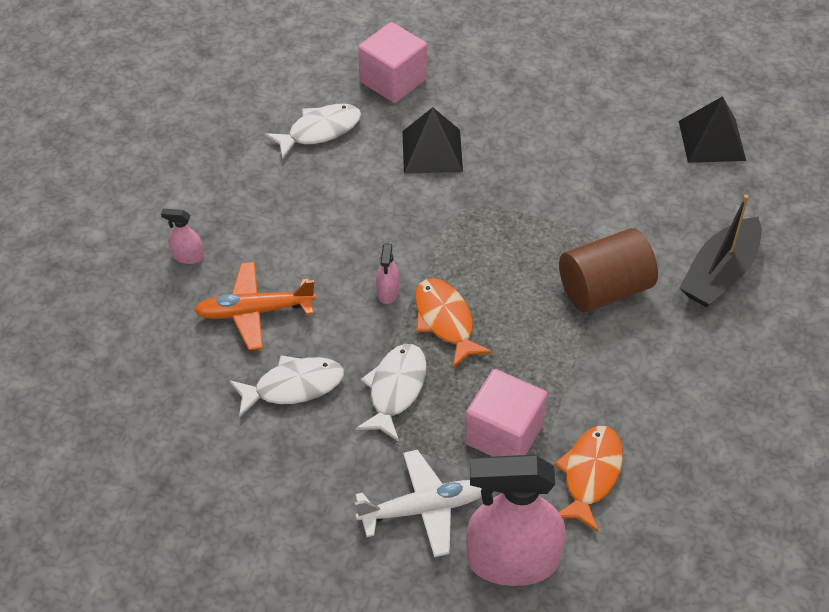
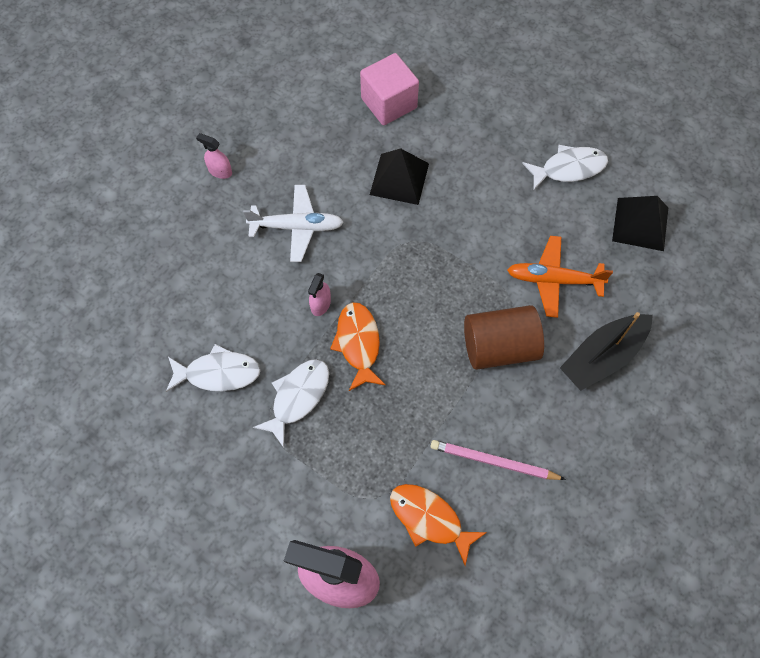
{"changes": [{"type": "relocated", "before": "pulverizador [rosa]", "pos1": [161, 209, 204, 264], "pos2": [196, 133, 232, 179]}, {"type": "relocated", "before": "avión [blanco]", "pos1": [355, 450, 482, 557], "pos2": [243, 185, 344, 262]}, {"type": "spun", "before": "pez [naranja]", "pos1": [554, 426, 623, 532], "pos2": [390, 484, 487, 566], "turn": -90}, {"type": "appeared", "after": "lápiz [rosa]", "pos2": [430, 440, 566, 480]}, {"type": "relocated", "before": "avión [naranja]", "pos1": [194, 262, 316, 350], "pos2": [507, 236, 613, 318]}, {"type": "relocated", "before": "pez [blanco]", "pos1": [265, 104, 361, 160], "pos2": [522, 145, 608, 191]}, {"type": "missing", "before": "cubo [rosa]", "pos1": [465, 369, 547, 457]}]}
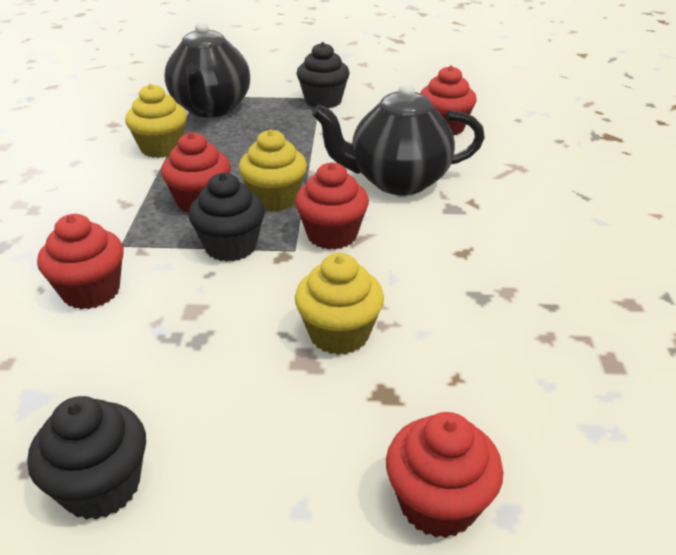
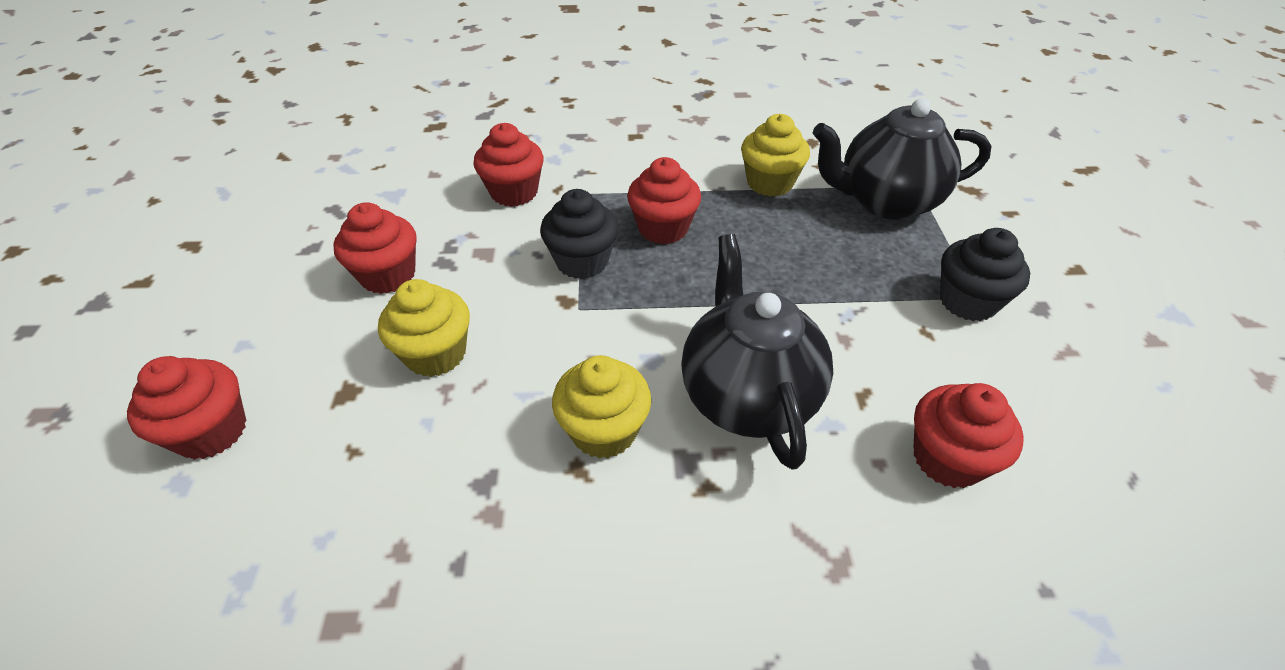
{"changes": [{"type": "relocated", "before": "magdalena [rojo]", "pos1": [295, 162, 369, 250], "pos2": [333, 202, 417, 294]}, {"type": "relocated", "before": "magdalena [amarillo]", "pos1": [238, 129, 307, 211], "pos2": [552, 355, 651, 459]}, {"type": "missing", "before": "magdalena [negro]", "pos1": [27, 396, 146, 520]}]}
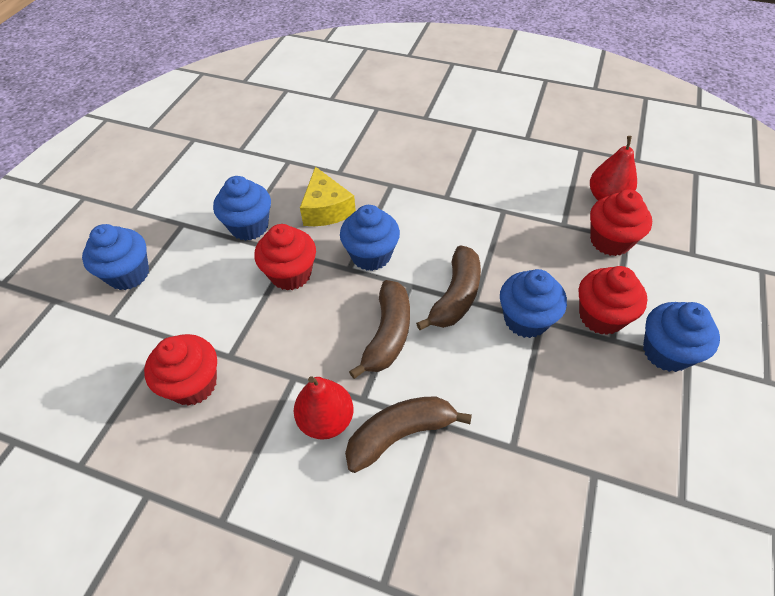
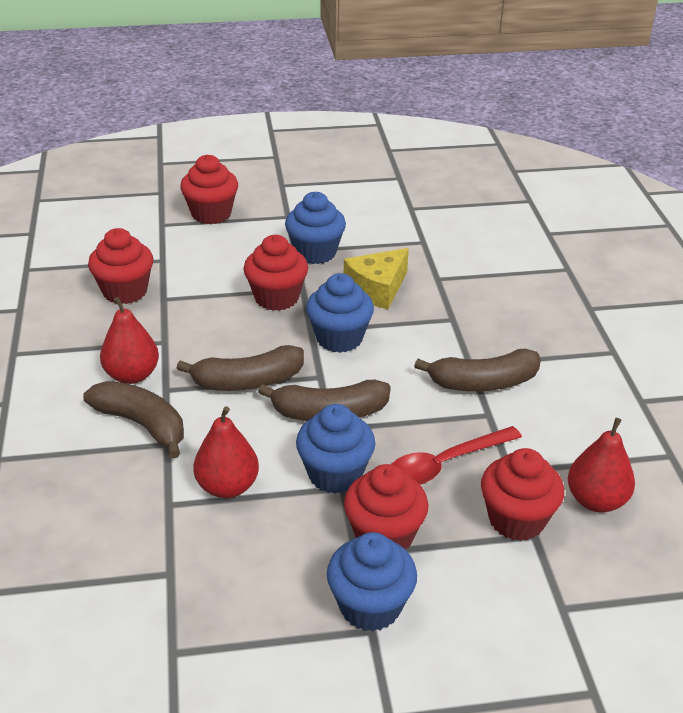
{"changes": [{"type": "colour", "before": "magdalena [azul]", "after": "magdalena [rojo]", "pos1": [82, 224, 149, 290], "pos2": [180, 154, 238, 224]}, {"type": "appeared", "after": "pera [rojo]", "pos2": [193, 406, 259, 498]}, {"type": "appeared", "after": "cuchara [rojo]", "pos2": [391, 426, 522, 485]}, {"type": "appeared", "after": "plátano [marrón]", "pos2": [414, 349, 541, 391]}]}
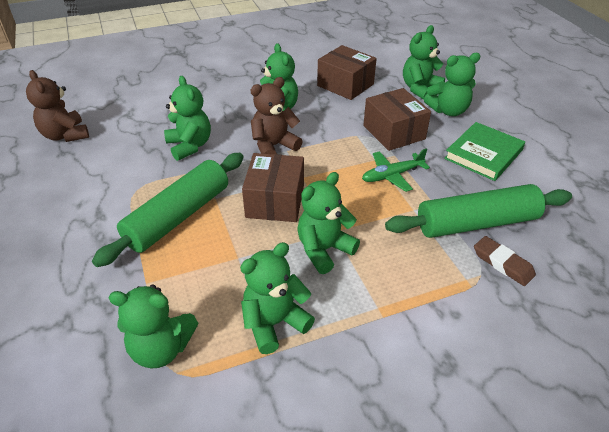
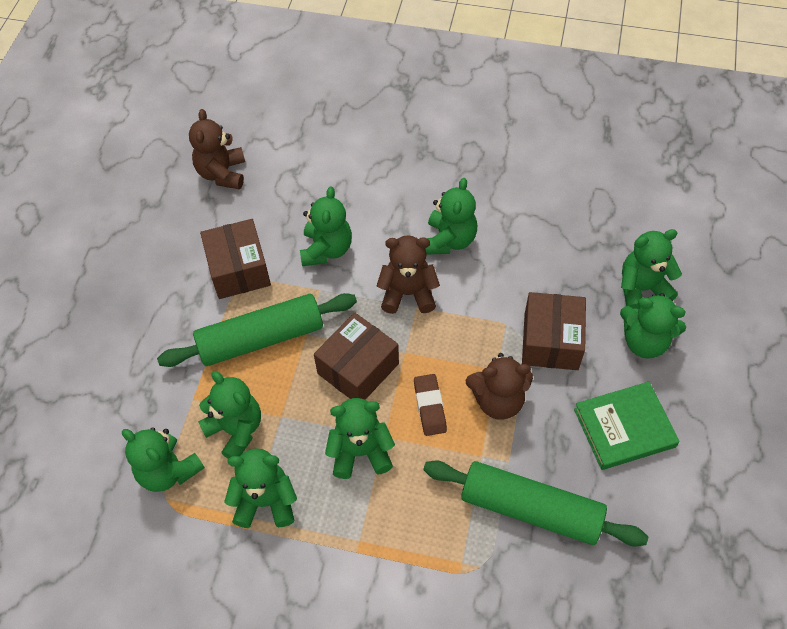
{"changes": [{"type": "appeared", "after": "osito [verde]", "pos2": [198, 371, 261, 459]}, {"type": "relocated", "before": "caja [marrón]", "pos1": [317, 45, 377, 100], "pos2": [200, 219, 271, 299]}, {"type": "relocated", "before": "goma de borrar [marrón]", "pos1": [474, 236, 536, 286], "pos2": [414, 374, 447, 436]}, {"type": "exchanged", "before": "avión [verde]", "after": "osito [marrón]", "pos1": [362, 148, 430, 192], "pos2": [466, 353, 533, 420]}]}
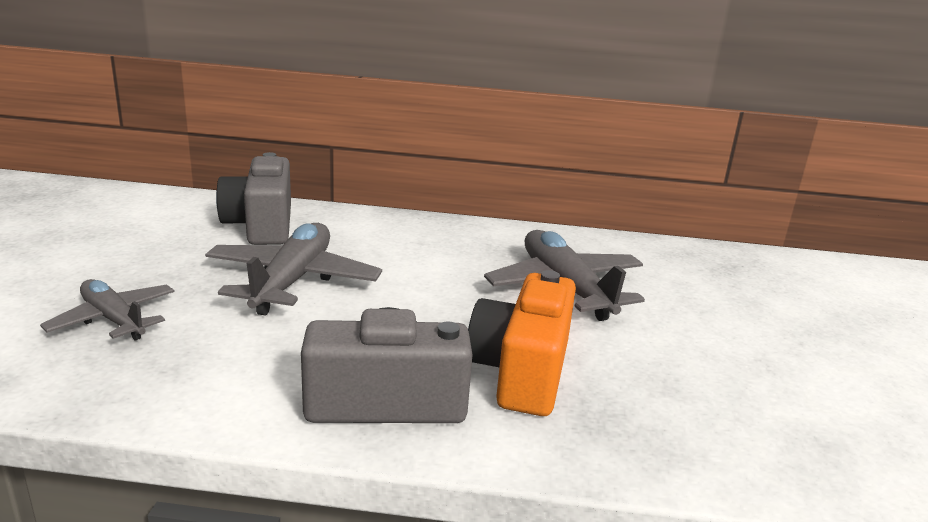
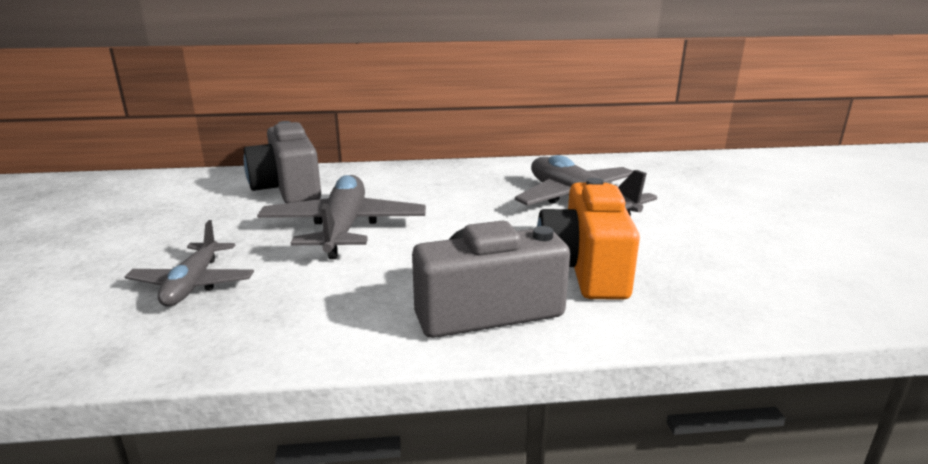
{"changes": [{"type": "spun", "before": "avión [gris]", "pos1": [40, 279, 175, 341], "pos2": [125, 220, 254, 307], "turn": -120}]}
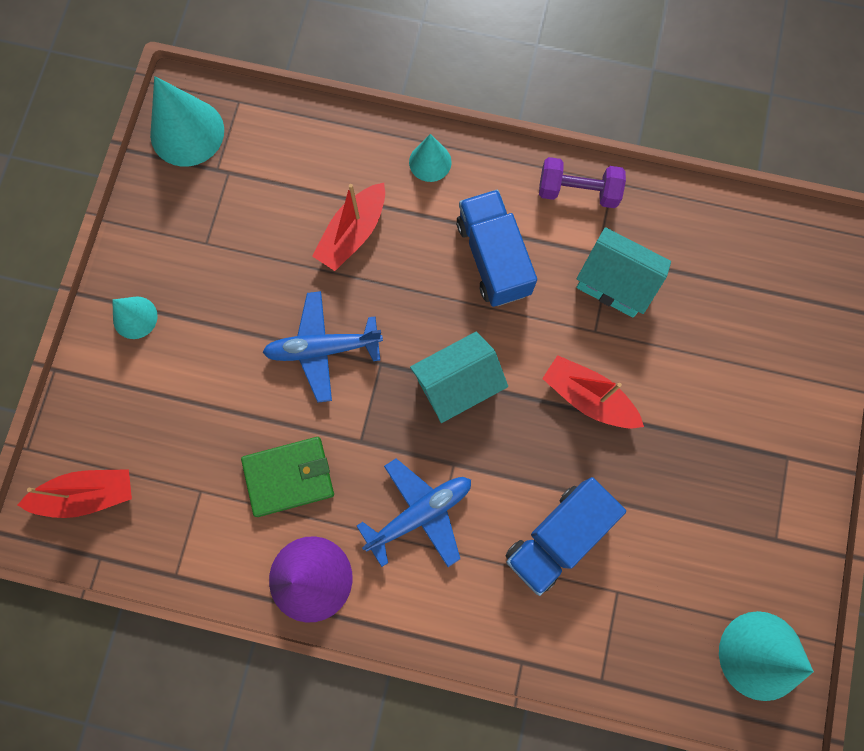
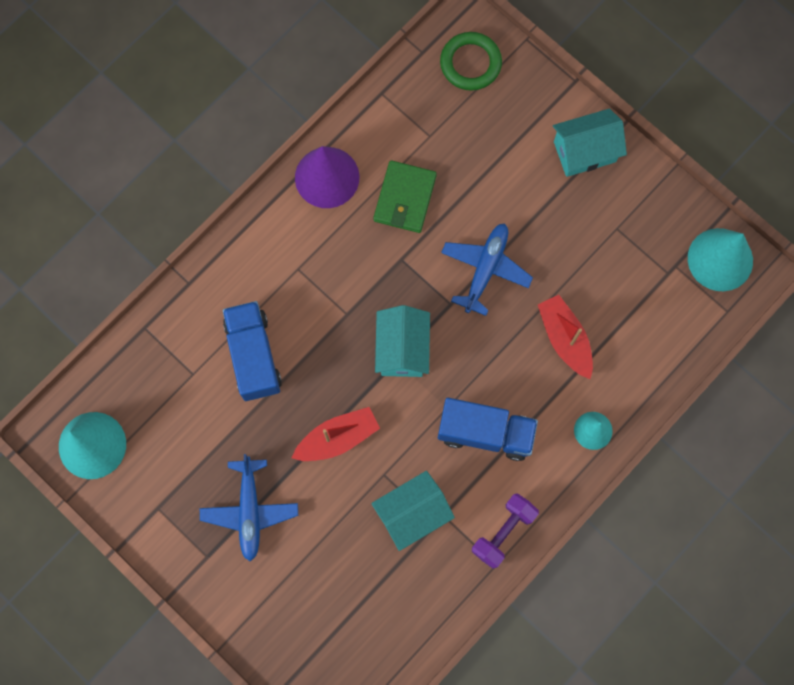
{"changes": [{"type": "relocated", "before": "avión [azul]", "pos1": [357, 458, 471, 567], "pos2": [200, 454, 298, 561]}, {"type": "exchanged", "before": "barco [rojo]", "after": "anillo [verde]", "pos1": [18, 469, 132, 518], "pos2": [440, 32, 502, 91]}, {"type": "exchanged", "before": "cono [turquesa]", "after": "casa [turquesa]", "pos1": [112, 296, 158, 339], "pos2": [553, 109, 627, 177]}]}
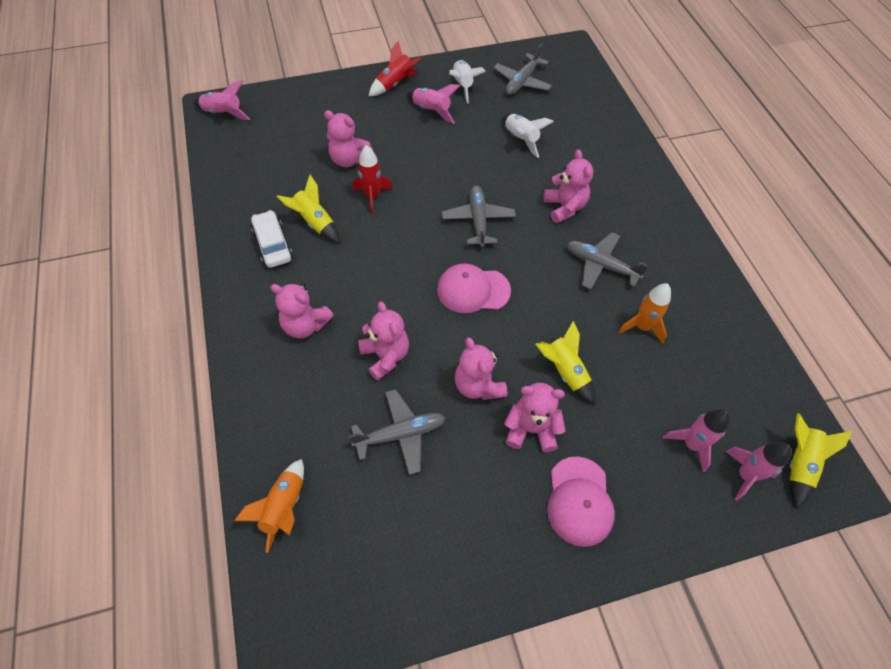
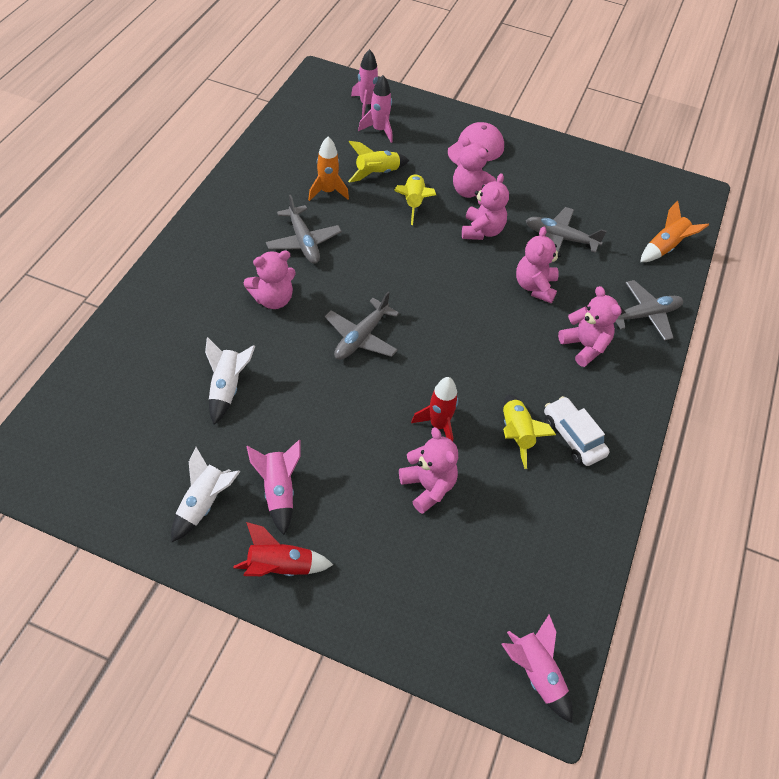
{"changes": [{"type": "spun", "before": "osito [rosa]", "pos1": [543, 149, 594, 223], "pos2": [244, 250, 296, 309], "turn": -135}, {"type": "relocated", "before": "cohete [amarillo]", "pos1": [790, 413, 852, 509], "pos2": [348, 141, 409, 183]}, {"type": "spun", "before": "coche [blanco]", "pos1": [251, 210, 293, 268], "pos2": [544, 396, 610, 466], "turn": 135}, {"type": "relocated", "before": "avión [gris]", "pos1": [493, 44, 552, 95], "pos2": [615, 280, 683, 341]}, {"type": "missing", "before": "gorra [rosa]", "pos1": [437, 263, 511, 313]}]}
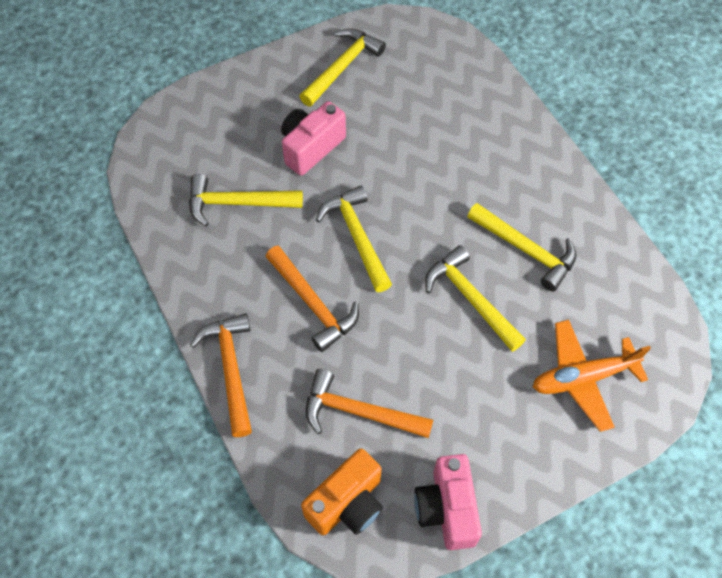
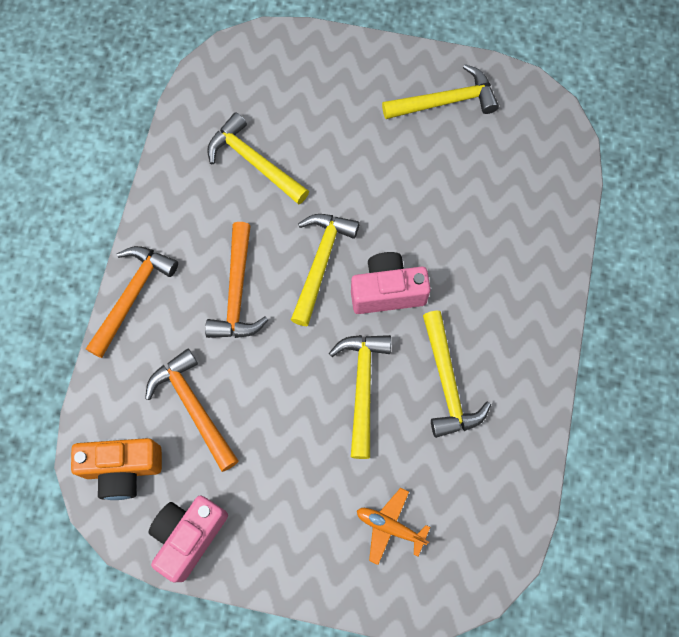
{"changes": [{"type": "relocated", "before": "cámara [rosa]", "pos1": [281, 101, 346, 176], "pos2": [351, 252, 431, 314]}, {"type": "size", "before": "avión [naranja]", "pos1": [533, 320, 651, 432], "pos2": [357, 488, 430, 565], "scale": 0.63}]}
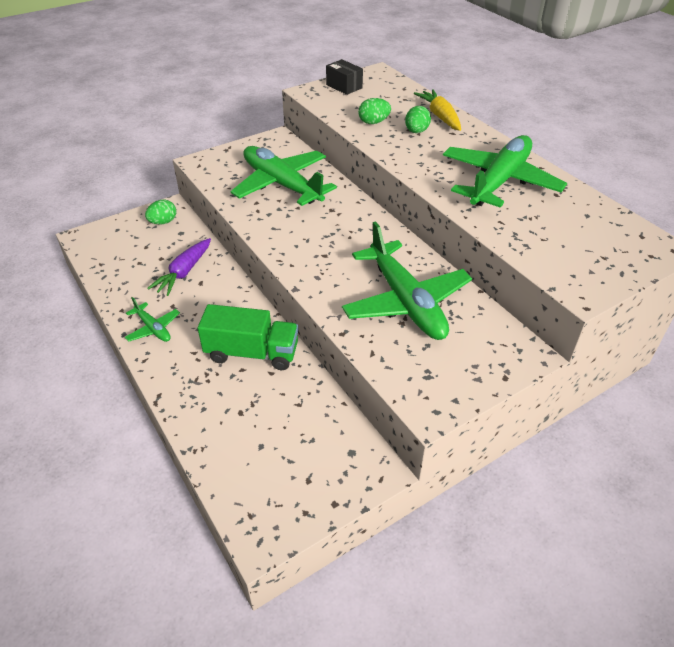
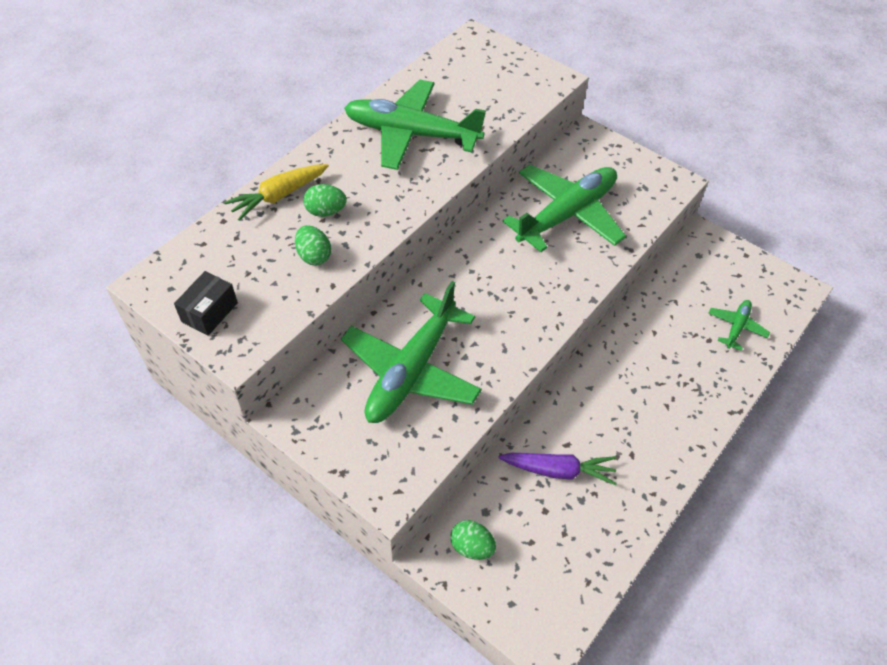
{"changes": [{"type": "relocated", "before": "avión [verde]", "pos1": [125, 297, 180, 342], "pos2": [708, 300, 770, 351]}, {"type": "missing", "before": "camión [verde]", "pos1": [198, 304, 298, 370]}]}
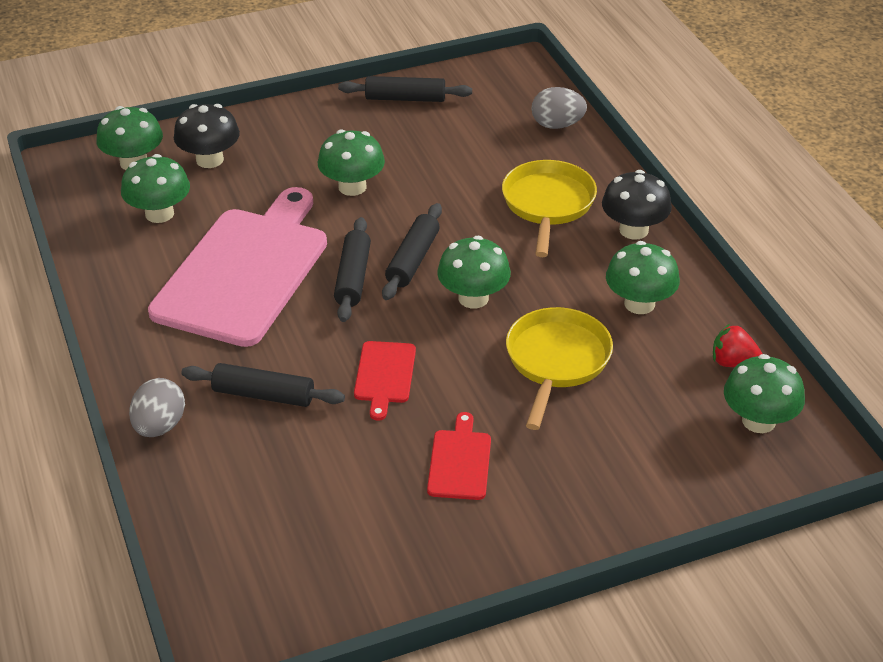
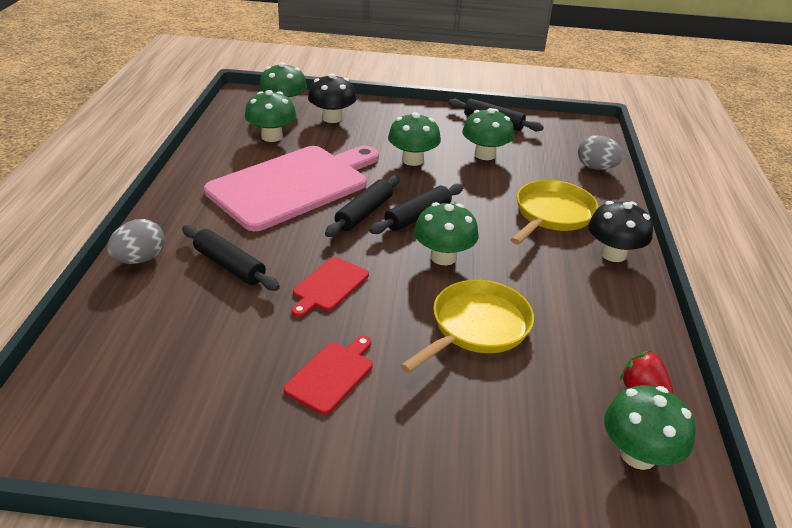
{"changes": [{"type": "relocated", "before": "seta [verde]", "pos1": [606, 241, 680, 314], "pos2": [462, 108, 514, 160]}]}
